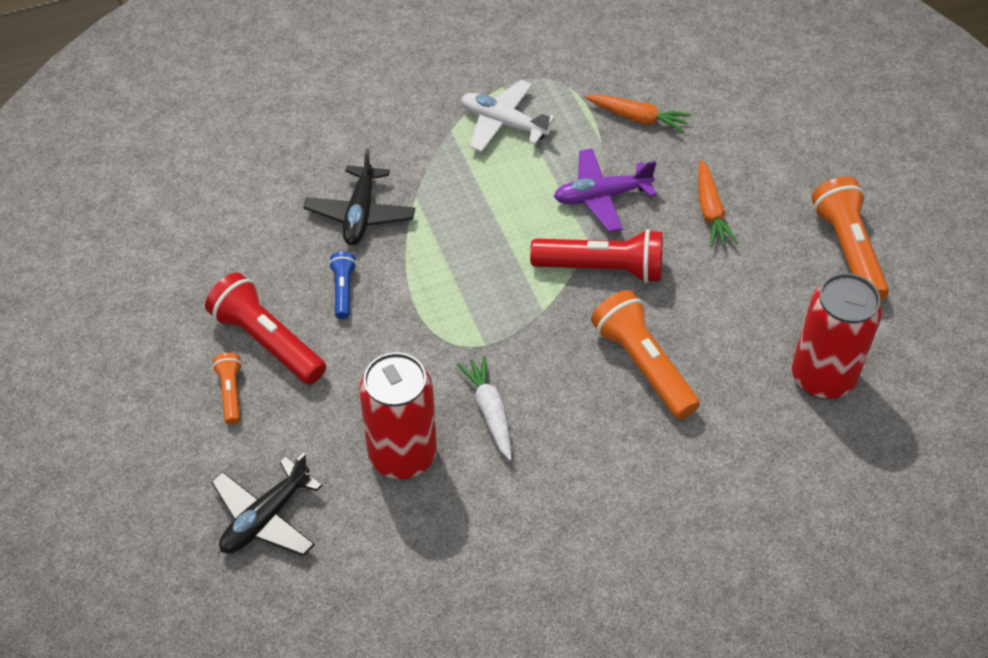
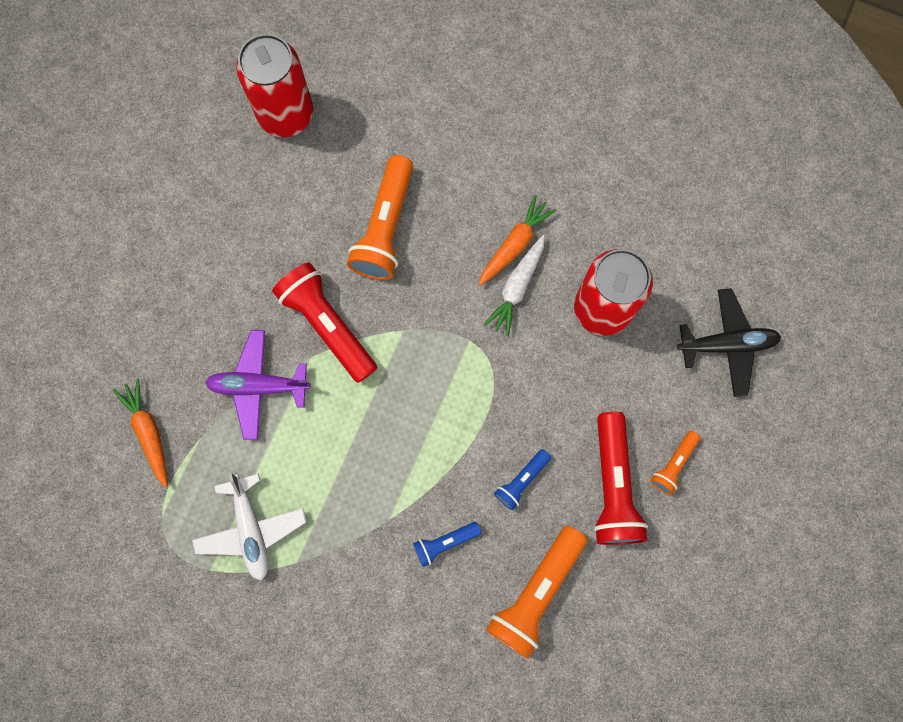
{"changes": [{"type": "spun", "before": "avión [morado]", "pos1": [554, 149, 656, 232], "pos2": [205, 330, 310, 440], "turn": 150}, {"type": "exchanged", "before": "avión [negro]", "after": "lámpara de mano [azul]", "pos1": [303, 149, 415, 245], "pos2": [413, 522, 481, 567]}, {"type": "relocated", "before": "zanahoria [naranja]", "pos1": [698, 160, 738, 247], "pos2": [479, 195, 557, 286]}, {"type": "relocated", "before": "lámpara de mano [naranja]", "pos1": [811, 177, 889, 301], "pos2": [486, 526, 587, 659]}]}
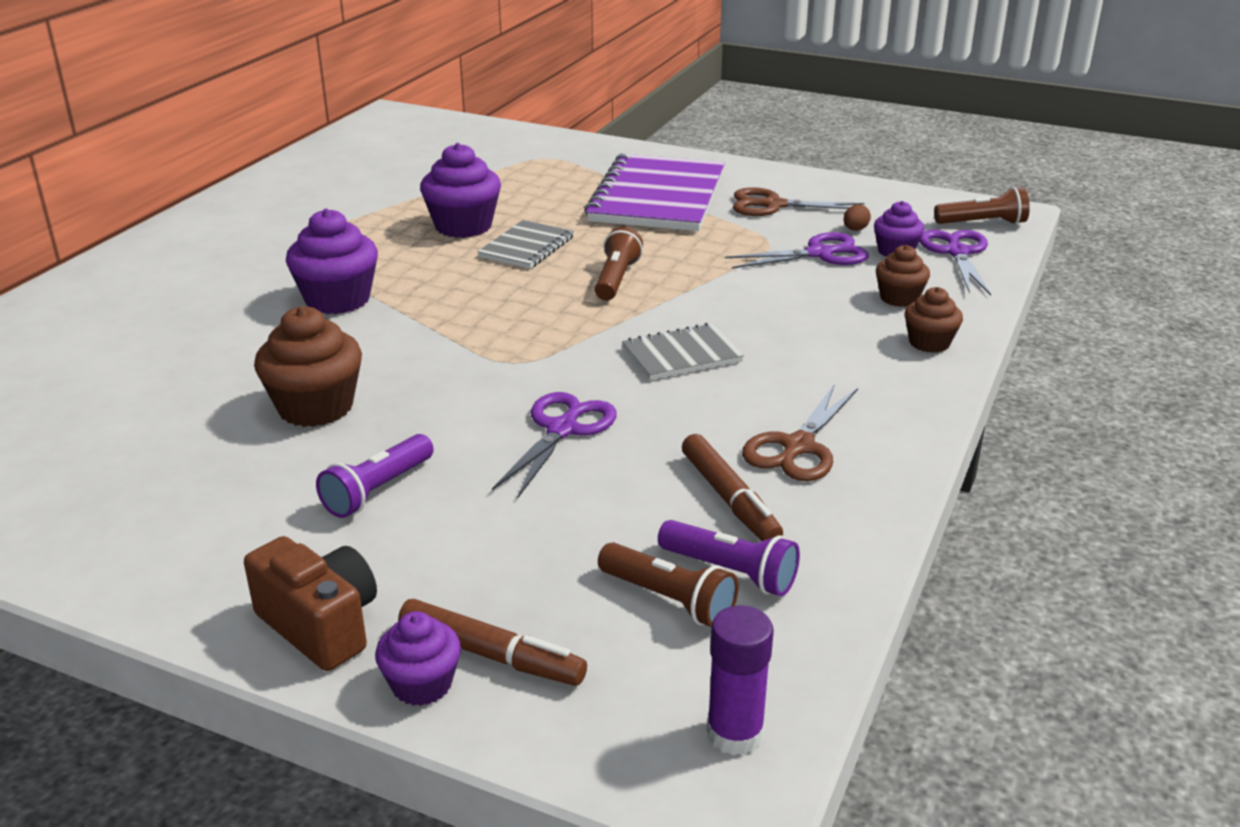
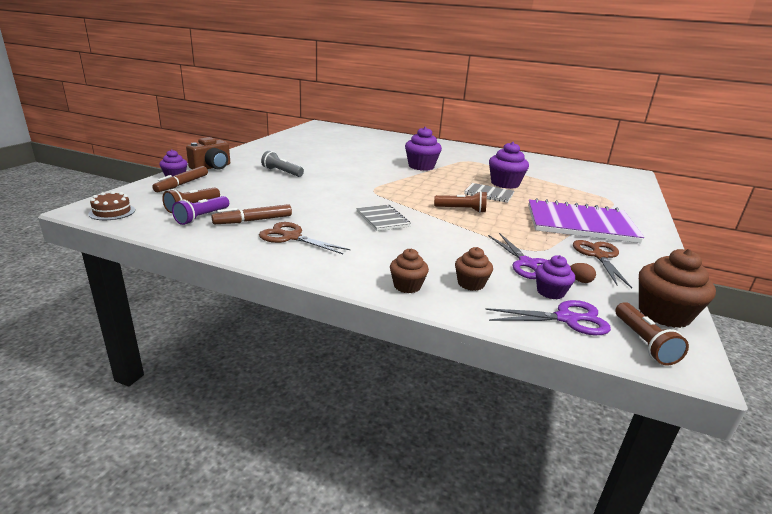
{"changes": [{"type": "exchanged", "before": "barra de pegamento [morado]", "after": "tarta [marrón]", "pos1": [707, 605, 774, 756], "pos2": [89, 191, 135, 220]}, {"type": "colour", "before": "lámpara de mano [morado]", "after": "lámpara de mano [gris]", "pos1": [316, 434, 434, 518], "pos2": [261, 151, 304, 177]}, {"type": "relocated", "before": "magdalena [marrón]", "pos1": [254, 306, 362, 427], "pos2": [639, 249, 716, 328]}, {"type": "missing", "before": "tijeras [morado]", "pos1": [492, 392, 617, 499]}]}
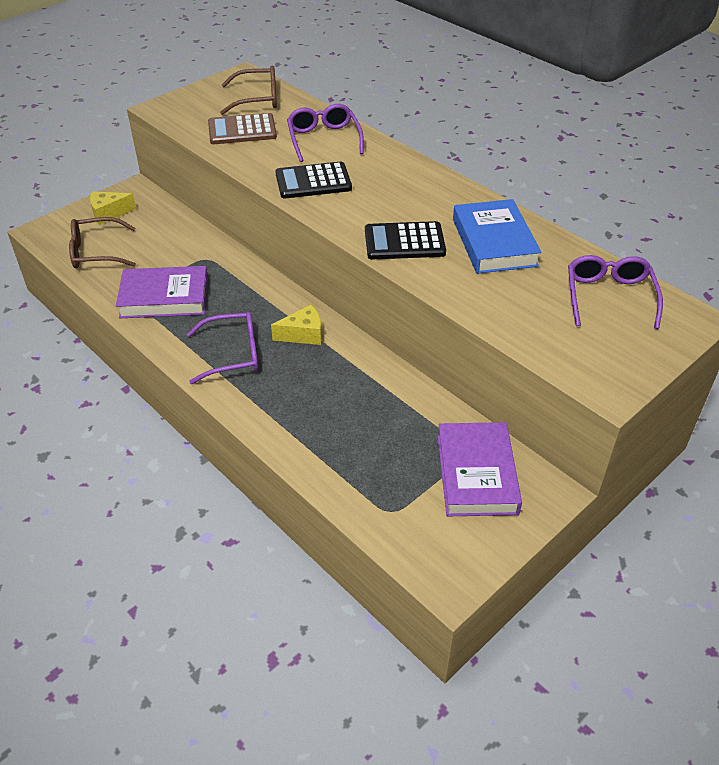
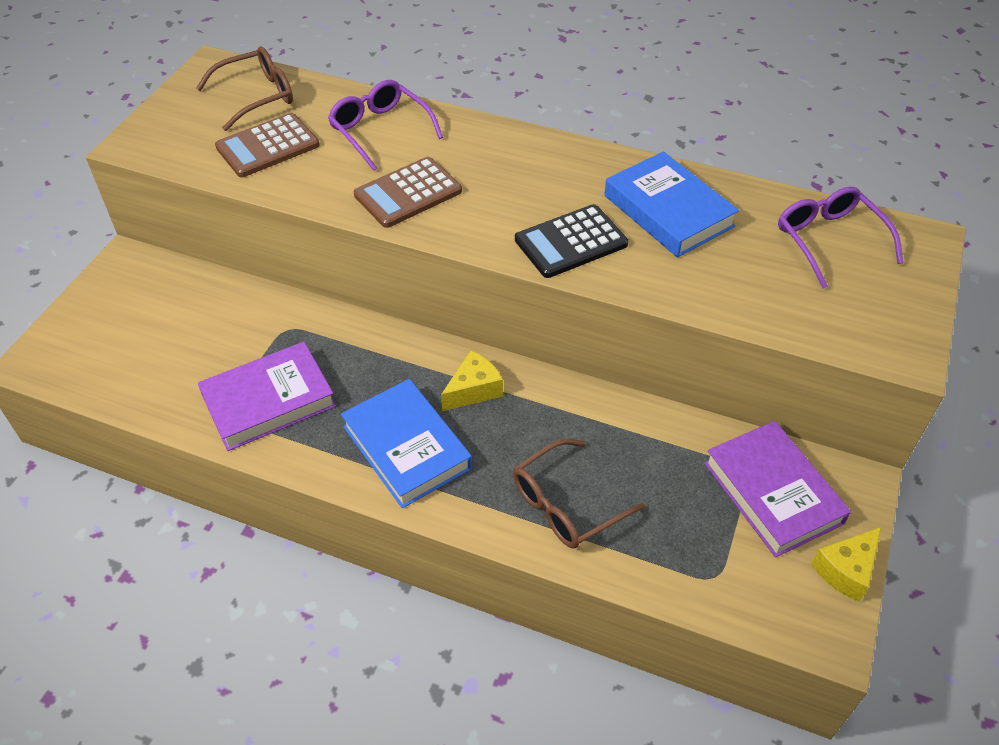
{"changes": [{"type": "exchanged", "before": "gafas [morado]", "after": "libro [azul]", "pos1": [187, 312, 258, 384], "pos2": [341, 379, 472, 508]}, {"type": "colour", "before": "calculadora [negro]", "after": "calculadora [marrón]", "pos1": [275, 162, 352, 199], "pos2": [354, 157, 462, 228]}, {"type": "relocated", "before": "gafas [marrón]", "pos1": [69, 217, 136, 269], "pos2": [513, 439, 645, 549]}, {"type": "relocated", "before": "queso [amarillo]", "pos1": [90, 191, 136, 225], "pos2": [811, 527, 881, 602]}]}
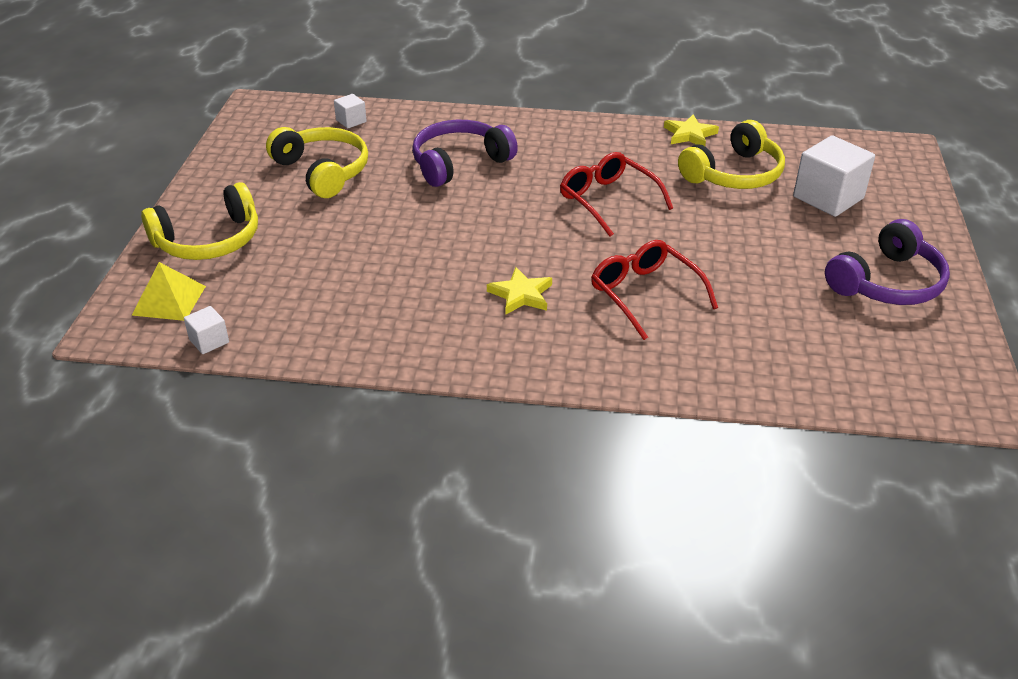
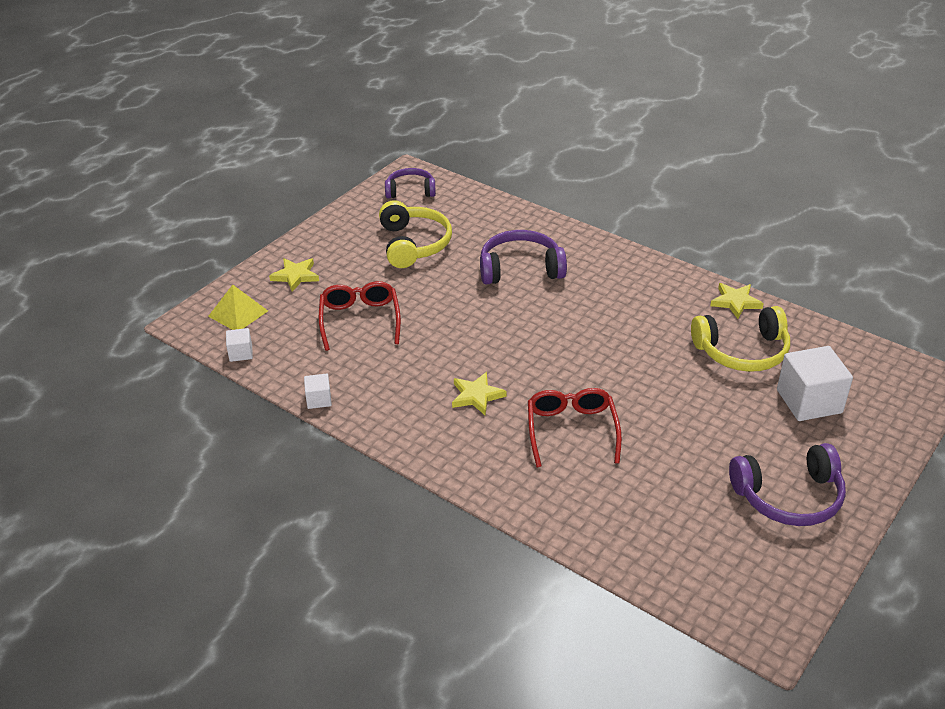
{"changes": [{"type": "exchanged", "before": "auriculares [amarillo]", "after": "estrella [amarillo]", "pos1": [141, 182, 258, 260], "pos2": [269, 258, 319, 292]}, {"type": "relocated", "before": "cubo [blanco]", "pos1": [334, 94, 367, 128], "pos2": [304, 374, 332, 409]}, {"type": "relocated", "before": "gafas [rojo]", "pos1": [560, 152, 673, 237], "pos2": [319, 281, 401, 351]}, {"type": "appeared", "after": "auriculares [morado]", "pos2": [385, 168, 436, 198]}]}
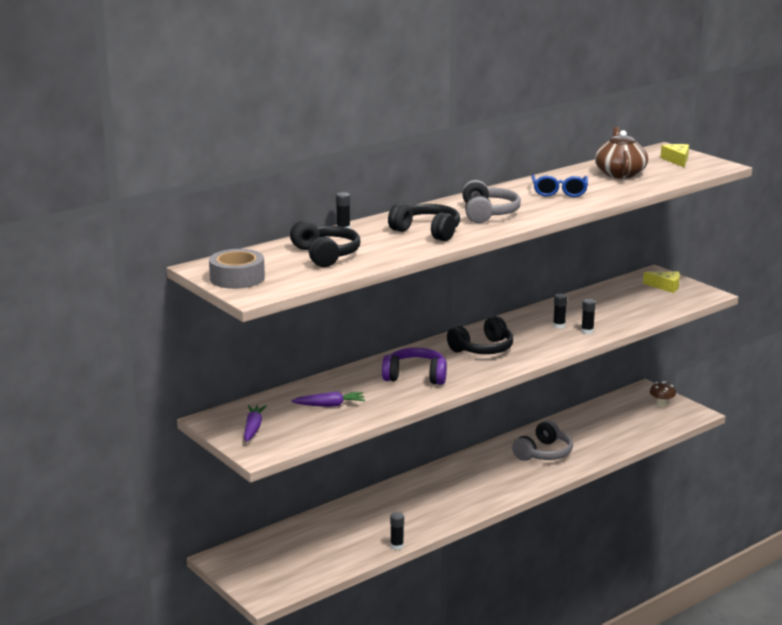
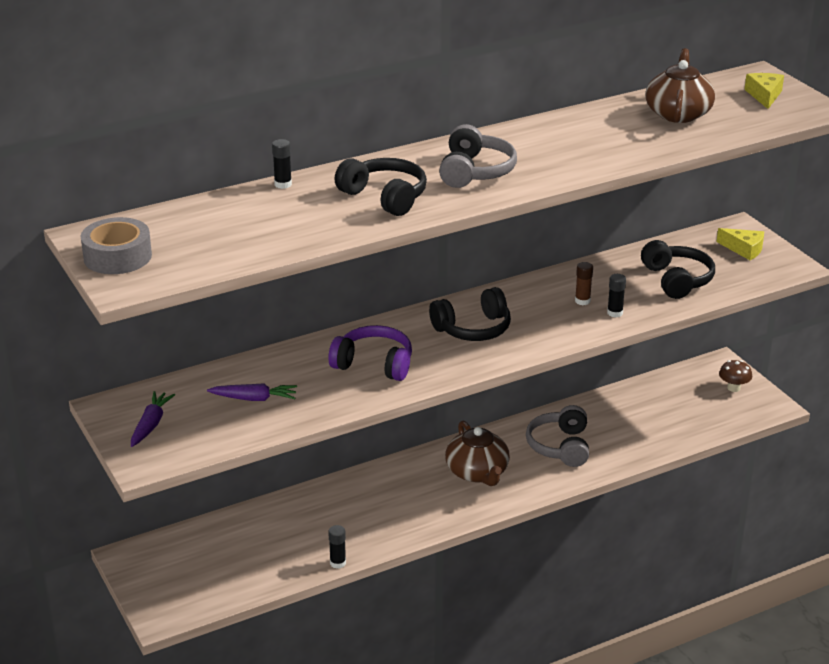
{"changes": [{"type": "appeared", "after": "tetera [marrón]", "pos2": [445, 421, 510, 486]}, {"type": "spun", "before": "auriculares [gris]", "pos1": [512, 420, 573, 461], "pos2": [526, 405, 589, 467], "turn": 135}, {"type": "colour", "before": "barra de pegamento [negro]", "after": "barra de pegamento [marrón]", "pos1": [553, 294, 567, 329], "pos2": [575, 262, 593, 305]}, {"type": "relocated", "before": "auriculares [negro]", "pos1": [290, 220, 360, 267], "pos2": [641, 240, 715, 299]}, {"type": "missing", "before": "gafas [azul]", "pos1": [531, 175, 588, 197]}]}
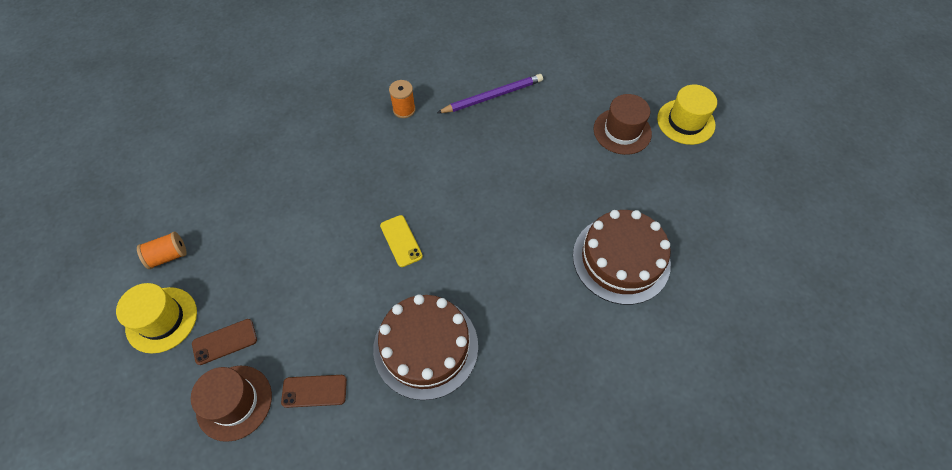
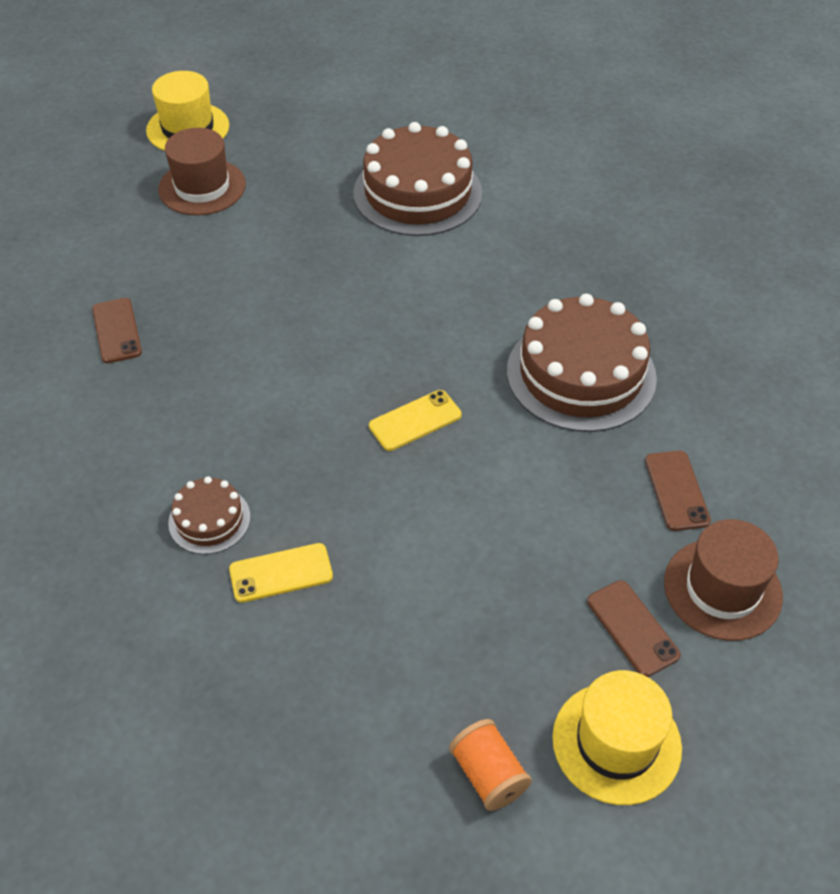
{"changes": [{"type": "exchanged", "before": "lápiz [morado]", "after": "móvil [marrón]", "pos1": [437, 74, 543, 113], "pos2": [92, 298, 142, 363]}, {"type": "appeared", "after": "tarta [marrón]", "pos2": [168, 476, 251, 554]}, {"type": "appeared", "after": "móvil [amarillo]", "pos2": [229, 543, 333, 603]}, {"type": "missing", "before": "carrete [naranja]", "pos1": [389, 80, 416, 118]}]}
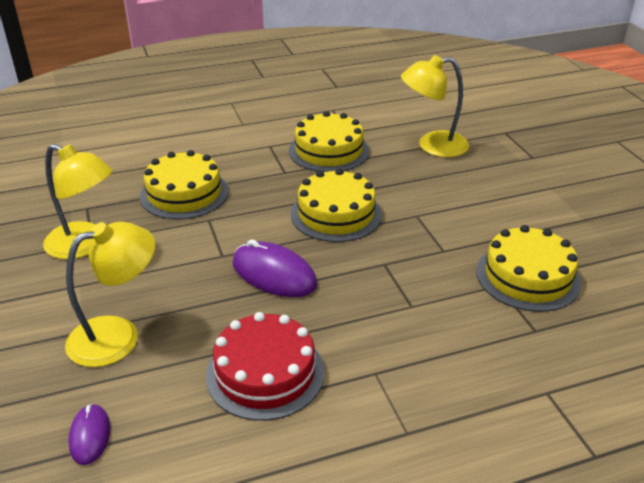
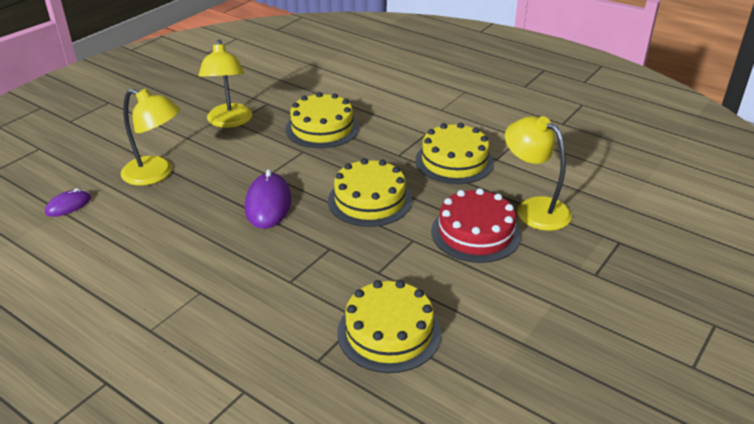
{"changes": [{"type": "relocated", "before": "tarta [rojo]", "pos1": [206, 312, 324, 421], "pos2": [431, 188, 521, 263]}]}
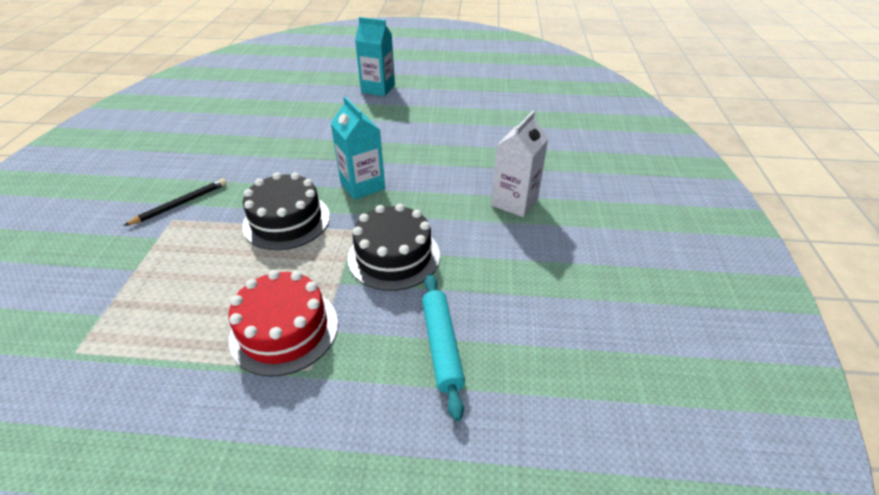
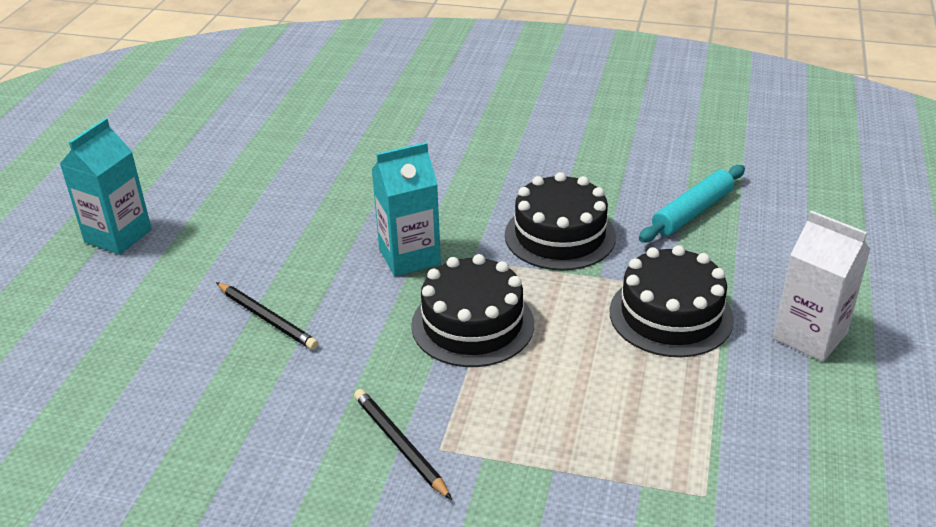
{"changes": [{"type": "appeared", "after": "lápiz [negro]", "pos2": [216, 282, 319, 350]}, {"type": "colour", "before": "tarta [rojo]", "after": "tarta [negro]", "pos1": [228, 270, 338, 377], "pos2": [610, 245, 734, 357]}, {"type": "spun", "before": "rodillo [turquesa]", "pos1": [422, 274, 465, 421], "pos2": [639, 165, 745, 242], "turn": -45}, {"type": "relocated", "before": "cartón de leche [blanco]", "pos1": [491, 111, 549, 217], "pos2": [773, 211, 871, 362]}]}
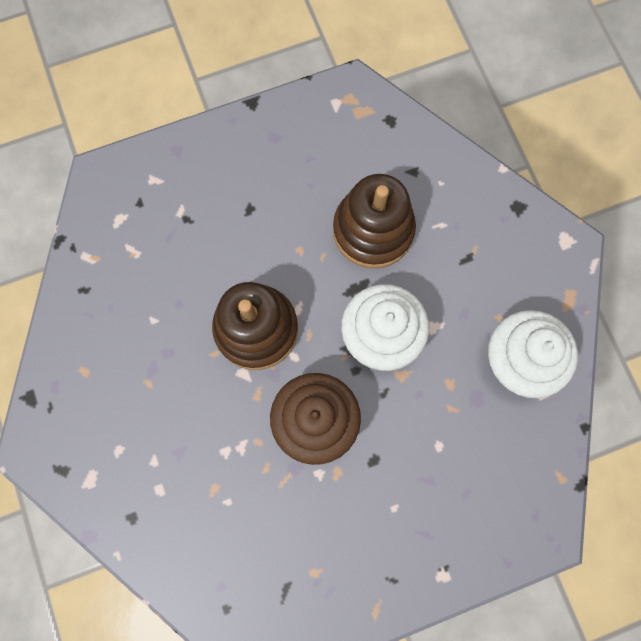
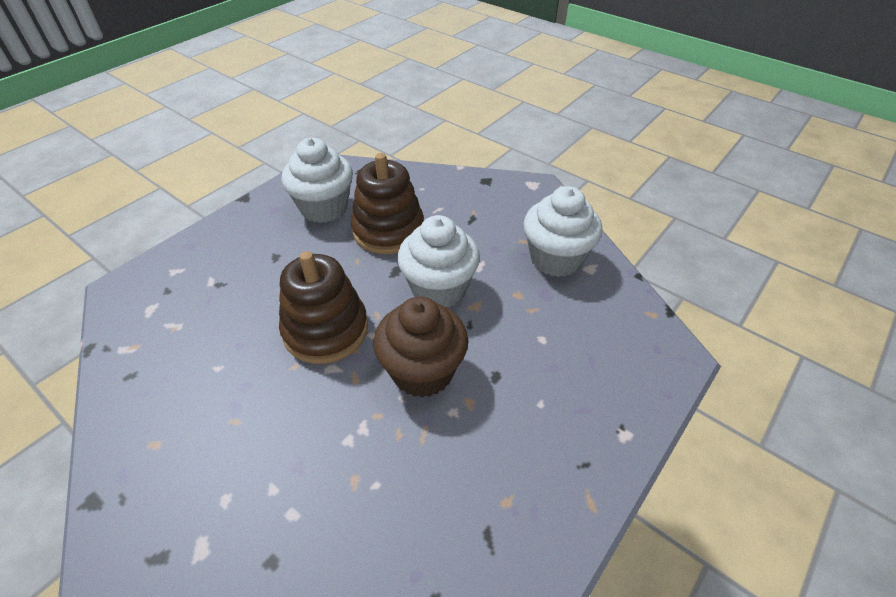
{"changes": [{"type": "appeared", "after": "magdalena [blanco]", "pos2": [282, 138, 353, 223]}]}
